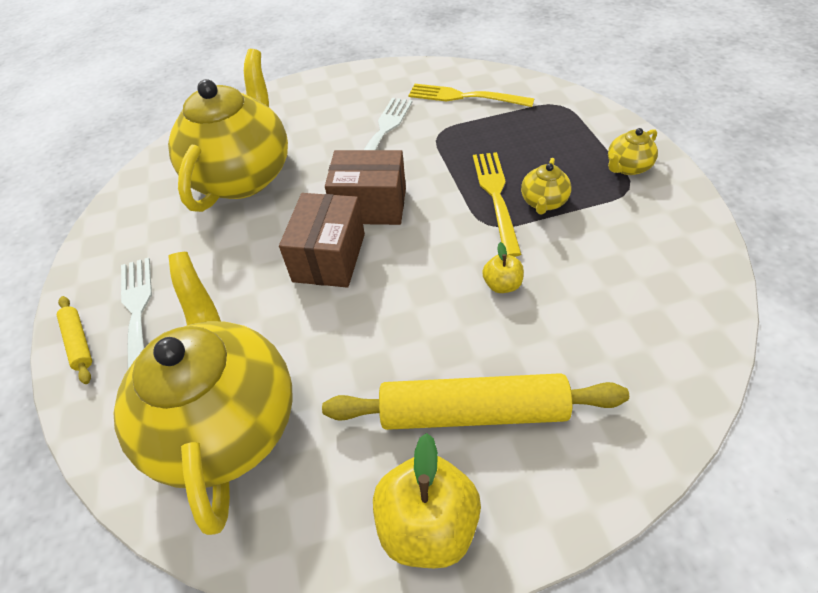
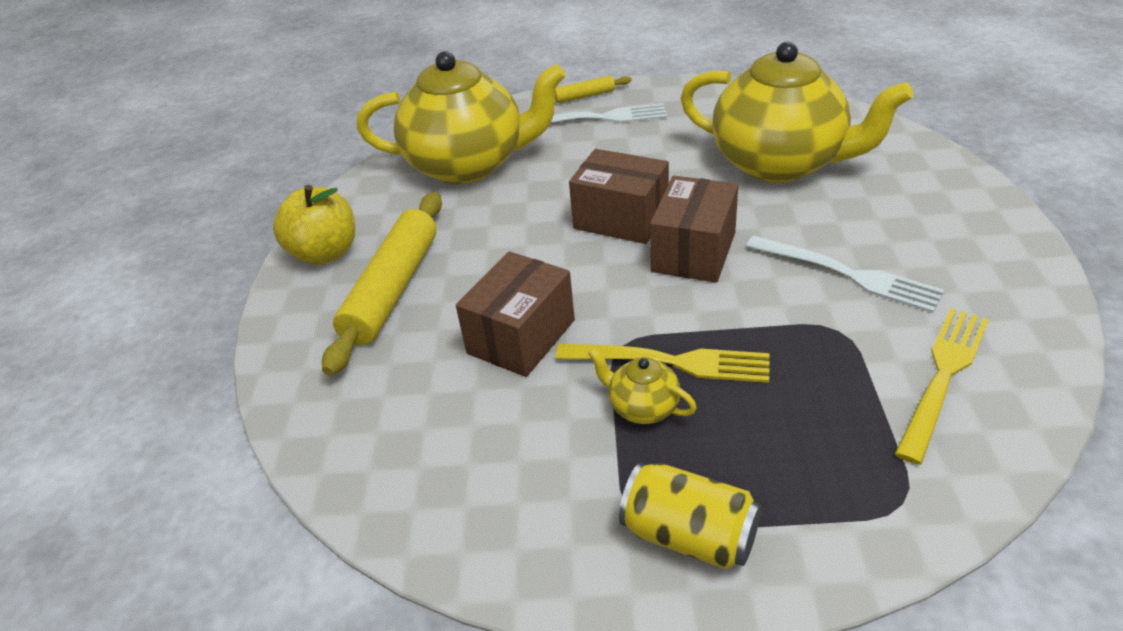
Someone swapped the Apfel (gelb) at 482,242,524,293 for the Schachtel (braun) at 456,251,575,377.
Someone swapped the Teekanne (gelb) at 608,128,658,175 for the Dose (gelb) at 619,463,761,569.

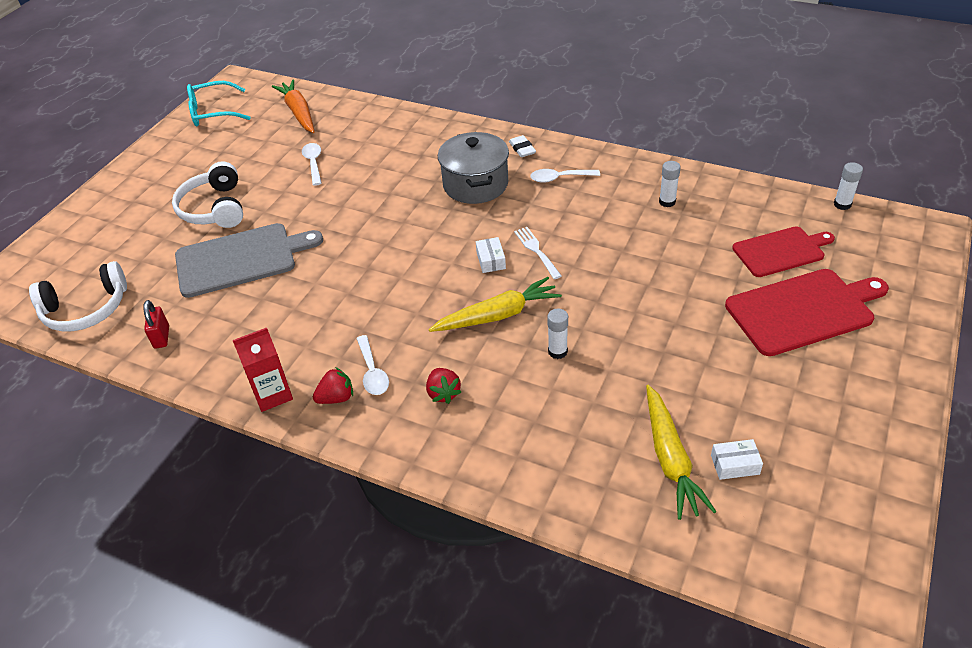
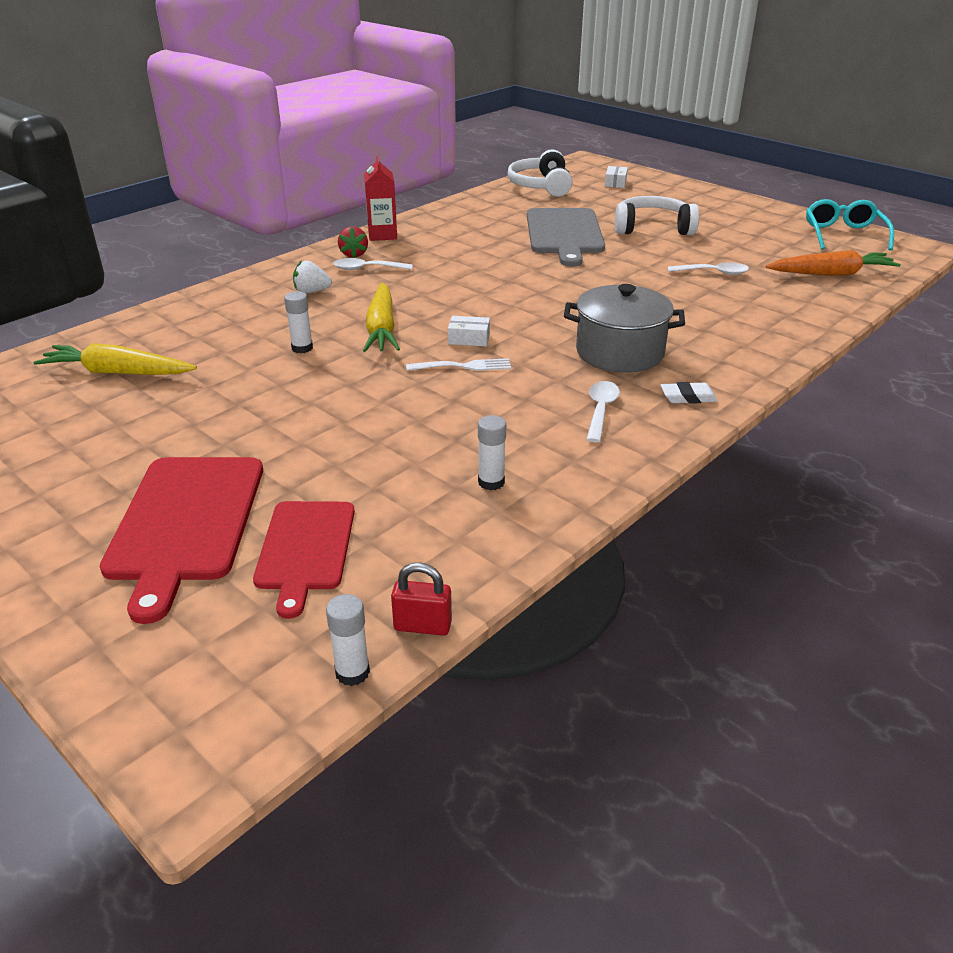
Someone repainted the Erdbeere (rot) at 426,368,461,404, which became the Erdbeere (weiß) at 293,260,332,294.
Someone carried the Vorhängeschloss (rot) from 144,300,169,349 to 391,562,452,636.
Someone carried the Schachtel (weiß) from 711,439,763,480 to 605,166,628,188.

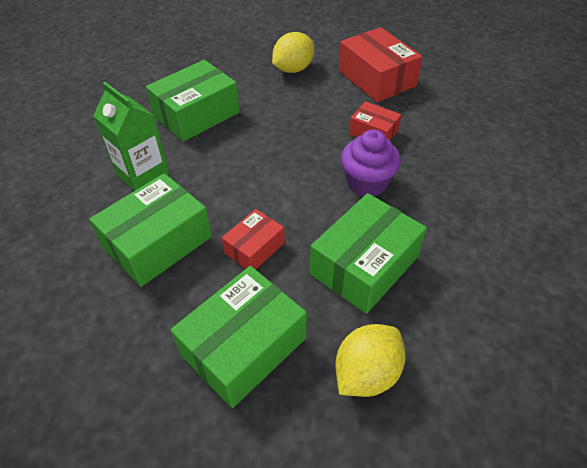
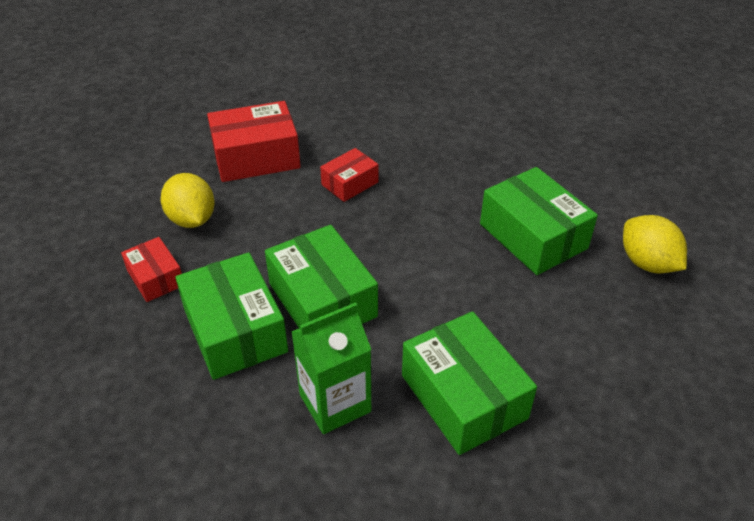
Someone carried the Schachtel (rot) from 221,209,285,269 to 121,237,182,302.
Someone carried the Schachtel (grün) from 171,266,307,408 to 265,225,378,328.
Someone took away the Muffin (lila) at 341,129,401,196.

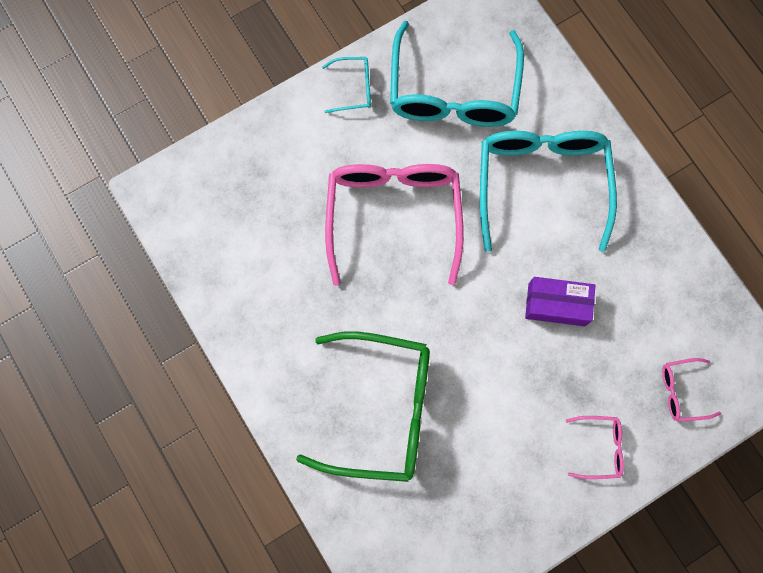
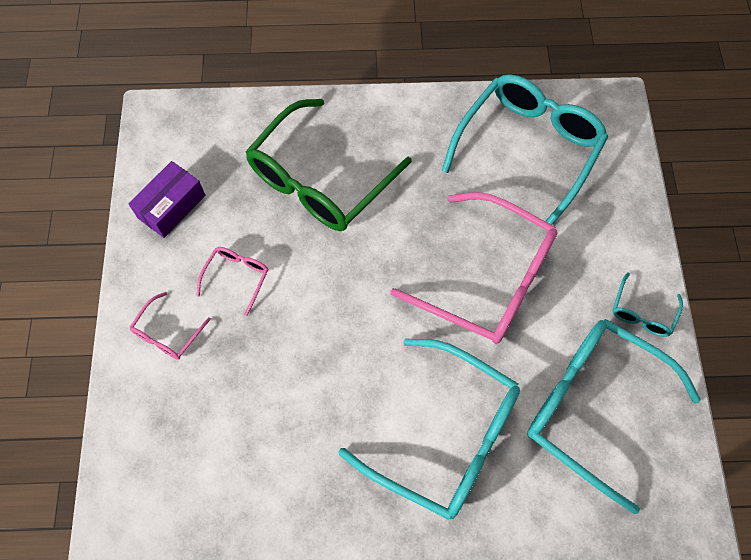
Someone carried the Schachtel (lila) from 525,277,595,326 to 129,161,205,238.
Someone carried the Brille (rosa) from 662,358,721,422 to 197,247,268,316.
Someone put down the Brille (türkis) at 442,74,608,225.

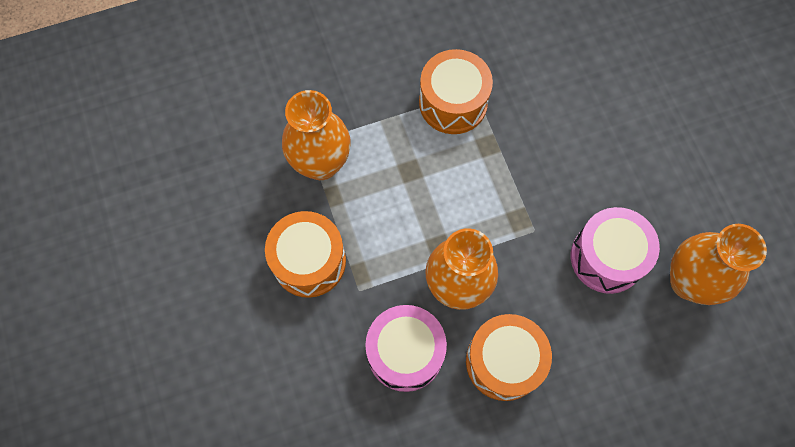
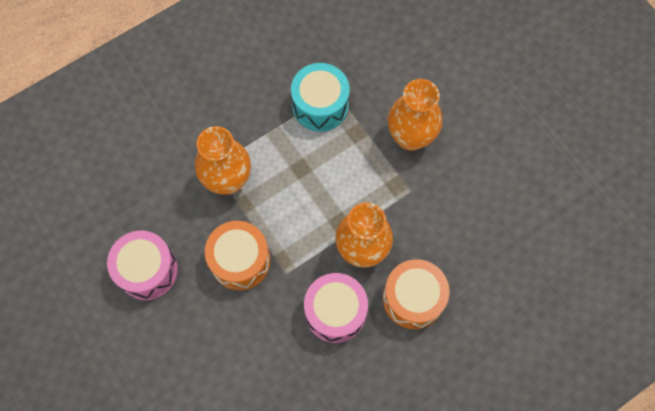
Someone carried the Trommel (rosa) from 571,207,660,294 to 107,231,178,300.
Someone repainted the Trommel (orange) at 419,49,493,134, which became the Trommel (türkis) at 291,63,350,132.
Someone carried the Vase (orange) from 670,224,767,305 to 388,79,442,151.

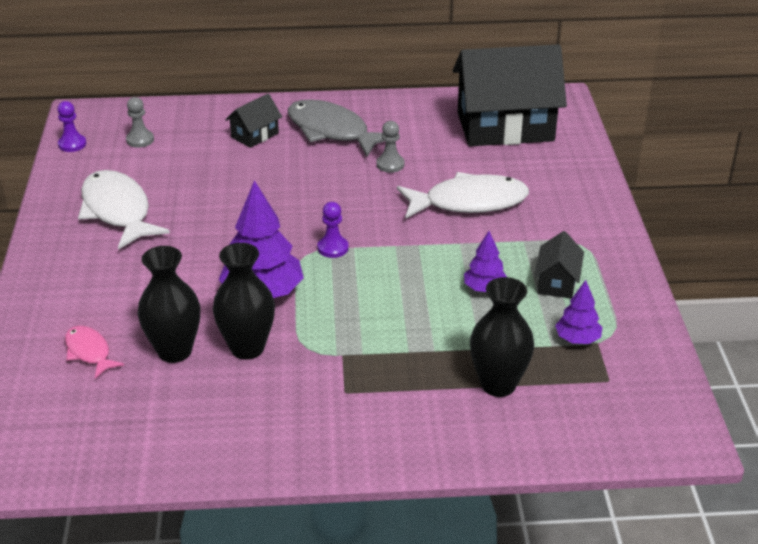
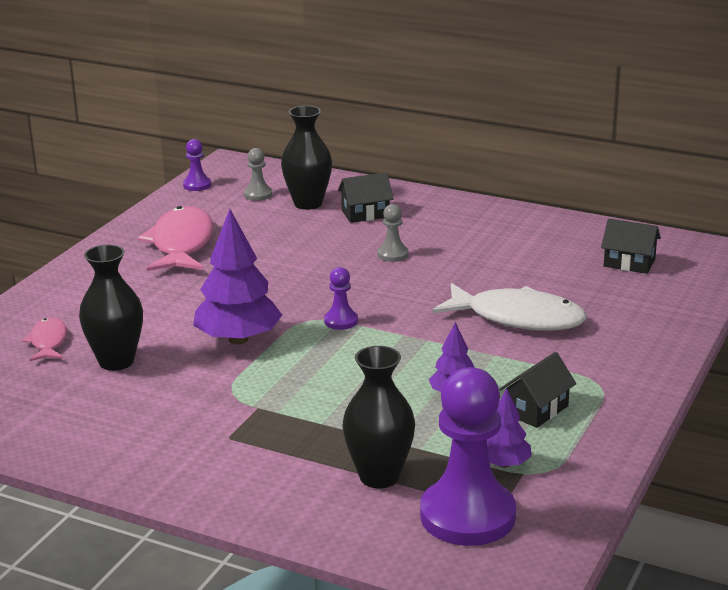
Someone repainted the Fisch (weiß) at 78,170,170,250, which became the Fisch (rosa) at 138,206,213,271.
Someone carried the Vase (schwarz) from 213,243,275,359 to 281,106,332,210.
Someone carried the Bauer (grau) from 376,121,405,173 to 377,204,408,262.
Someone put down the Bauer (lila) at 420,367,516,546.
Someone scaled the Haus (schwarz) at 453,44,567,146 by 0.44.
Someone took away the Fisch (grau) at 288,99,384,157.

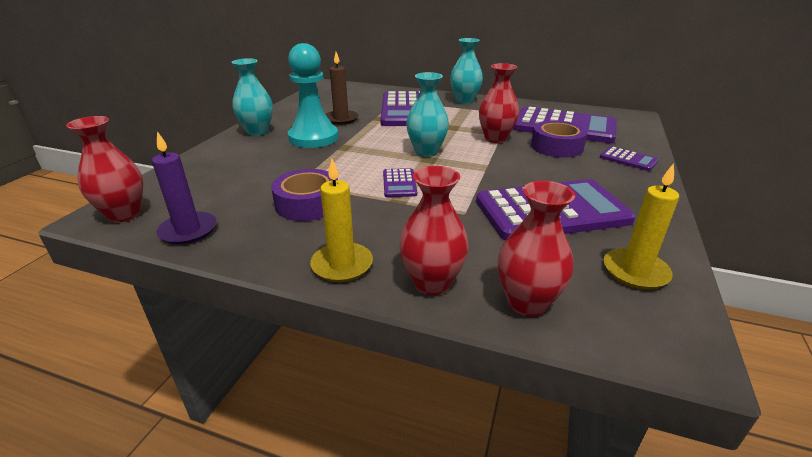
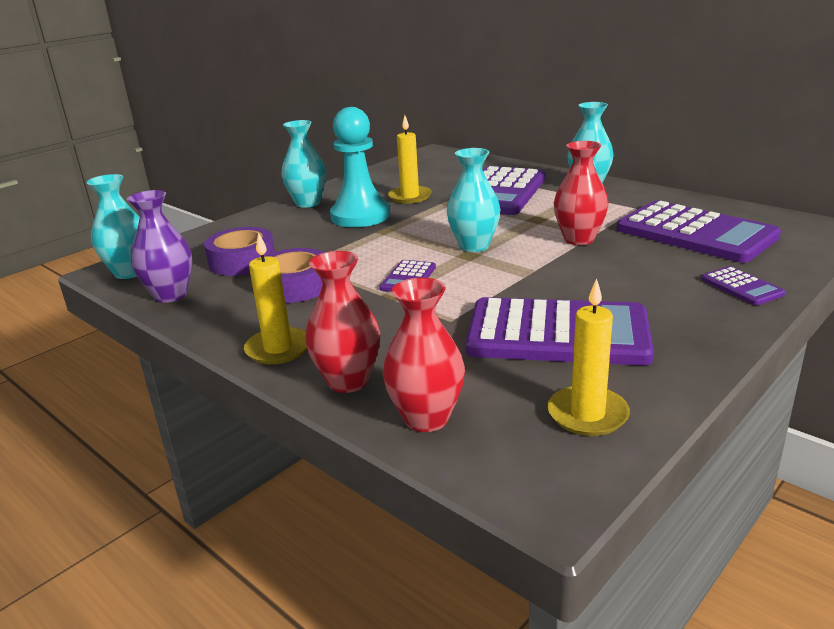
Someone repainted the Vase (rot) at 66,116,143,223, which became the Vase (türkis) at 86,174,140,279.
Someone swapped the Kerze (lila) at 152,131,216,245 for the Vase (lila) at 127,190,192,303.
Someone carried the Klebeband (lila) from 531,120,588,158 to 204,227,275,276.
Someone repainted the Kerze (braun) at 326,52,359,125, which became the Kerze (gelb) at 388,115,432,204.

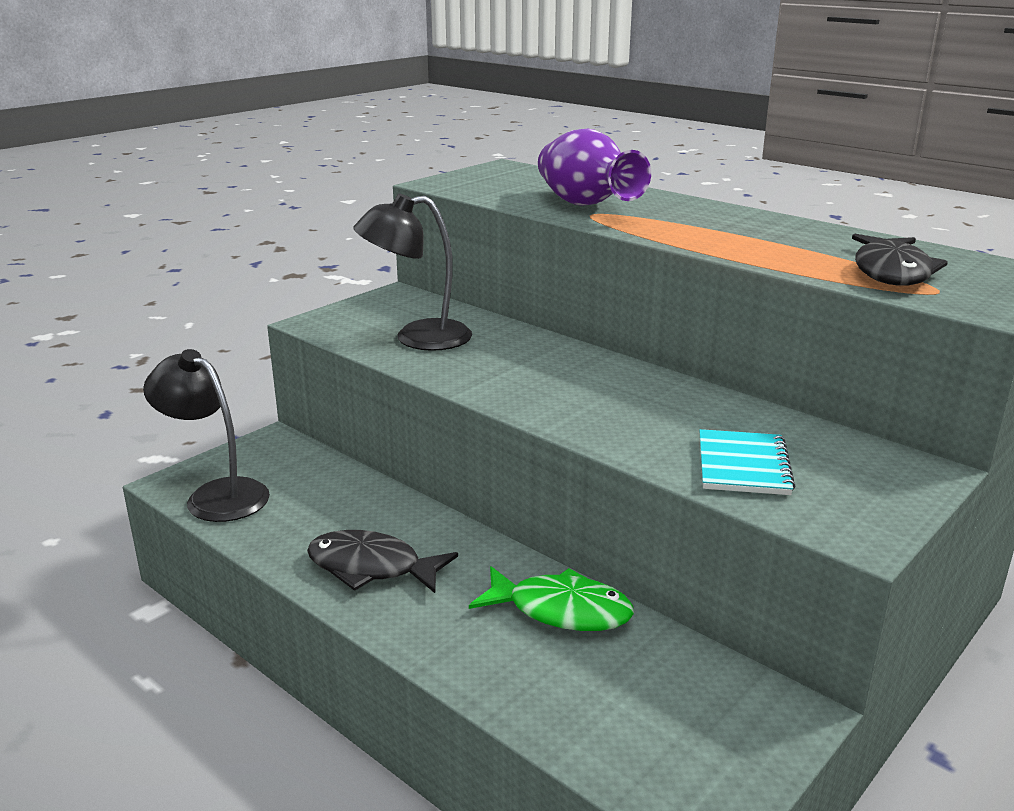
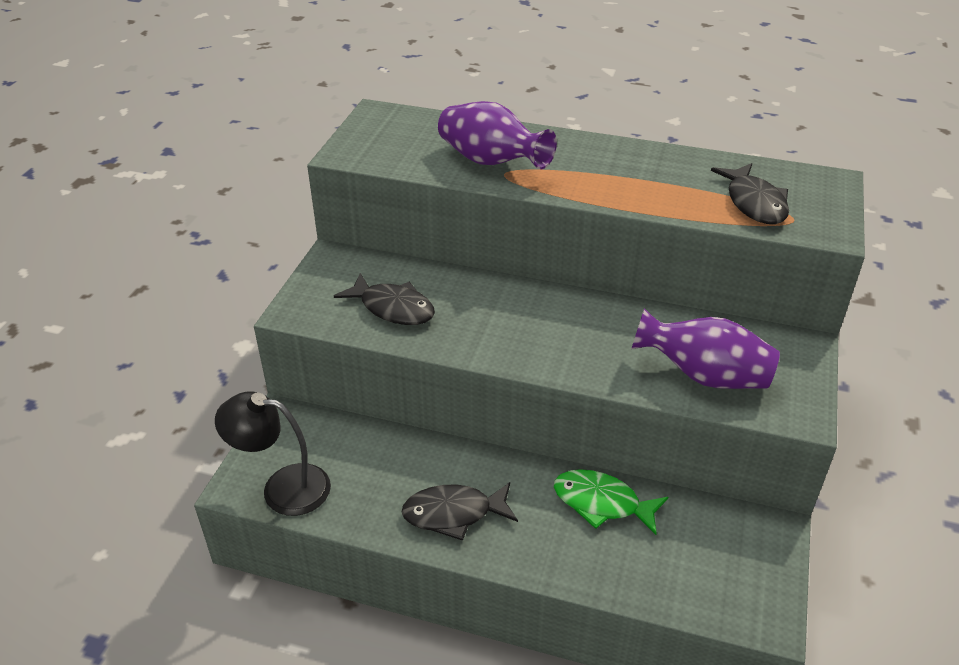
Someone swapped the Lampe (schwarz) at 353,193,472,351 for the Fisch (schwarz) at 334,273,435,325.
Someone rotated the Fisch (grün) at 469,566,634,631 by 150 degrees counterclockwise.
Someone swapped the Notizbuch (türkis) at 699,429,795,495 for the Vase (lila) at 631,308,780,389.

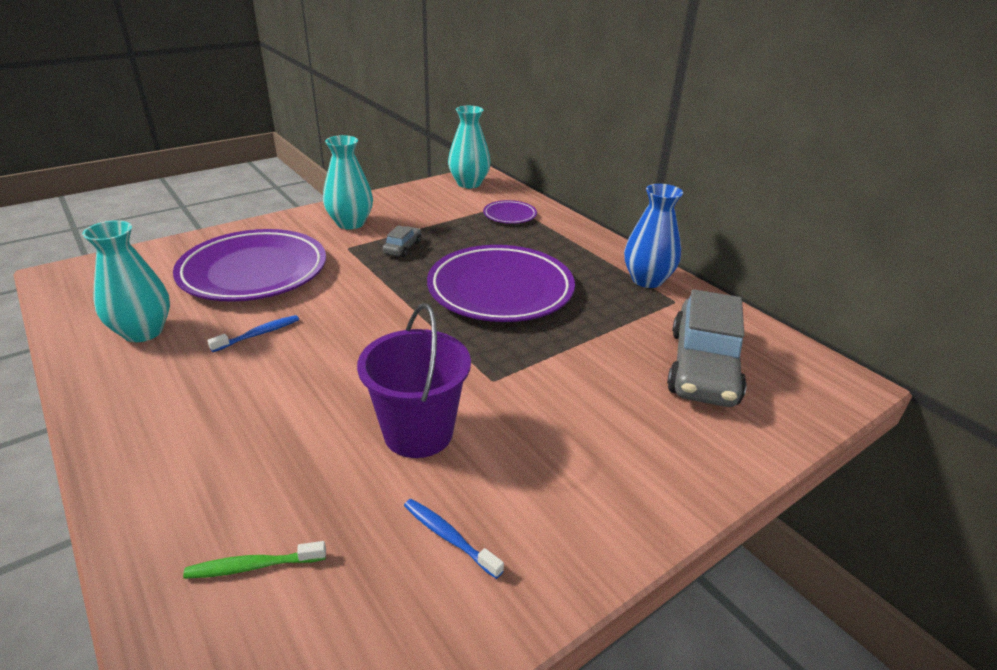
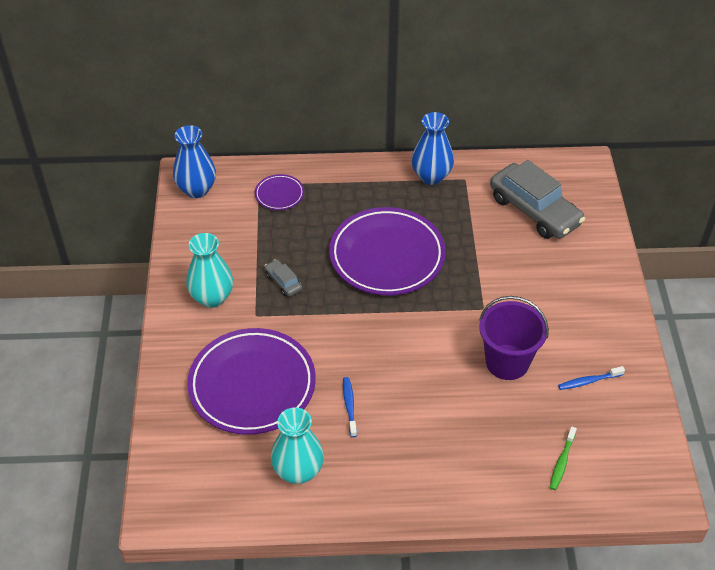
Someone repainted the Vase (türkis) at 448,106,491,188, which became the Vase (blau) at 173,125,216,198.

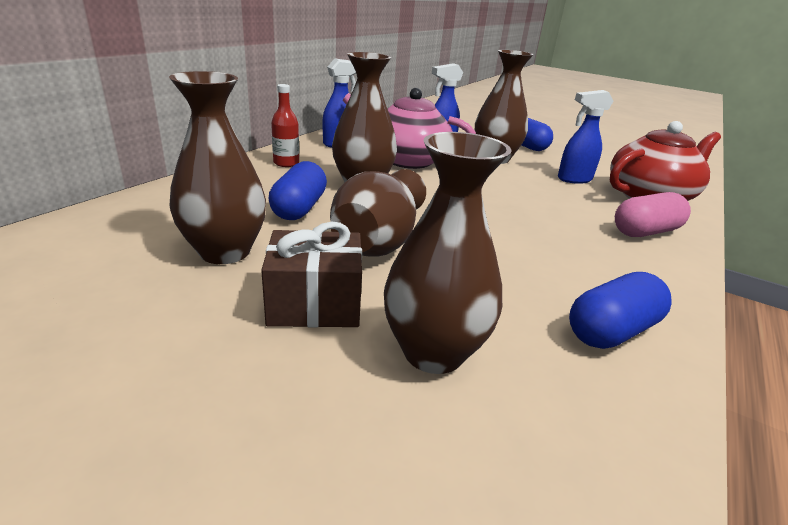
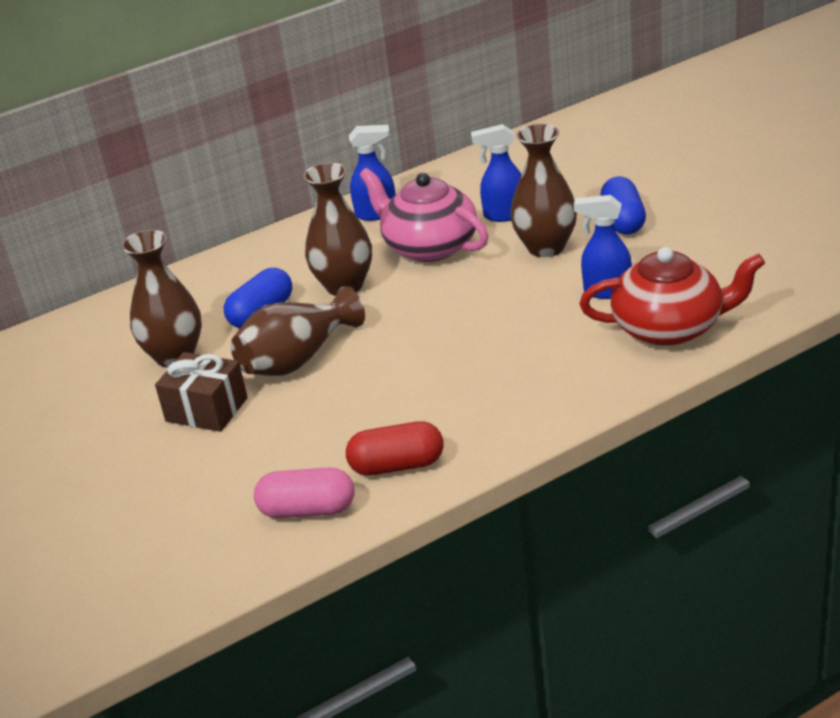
Someone carried the Kapsel (rosa) from 615,192,691,237 to 254,467,354,518.
Someone repainted the Kapsel (blau) at 569,272,672,349, which became the Kapsel (rot) at 346,421,443,476.
Someone took away the Flasche (rot) at 271,84,299,167.
Someone took away the Vase (braun) at 384,132,512,374.

